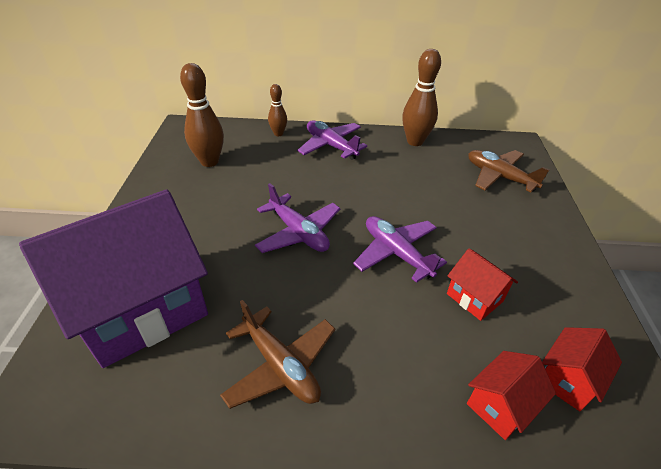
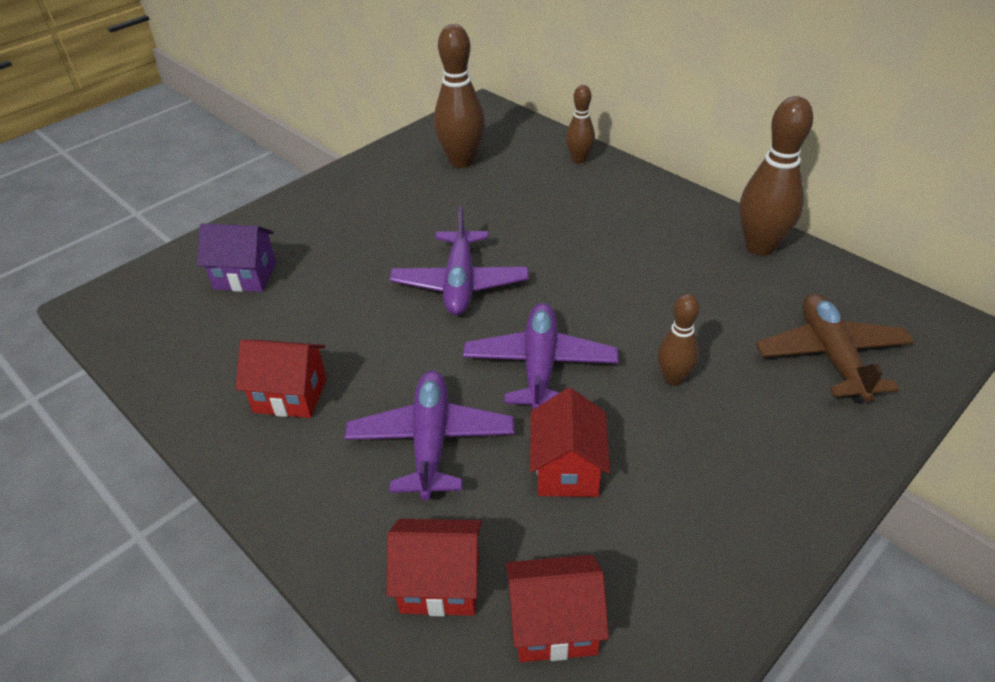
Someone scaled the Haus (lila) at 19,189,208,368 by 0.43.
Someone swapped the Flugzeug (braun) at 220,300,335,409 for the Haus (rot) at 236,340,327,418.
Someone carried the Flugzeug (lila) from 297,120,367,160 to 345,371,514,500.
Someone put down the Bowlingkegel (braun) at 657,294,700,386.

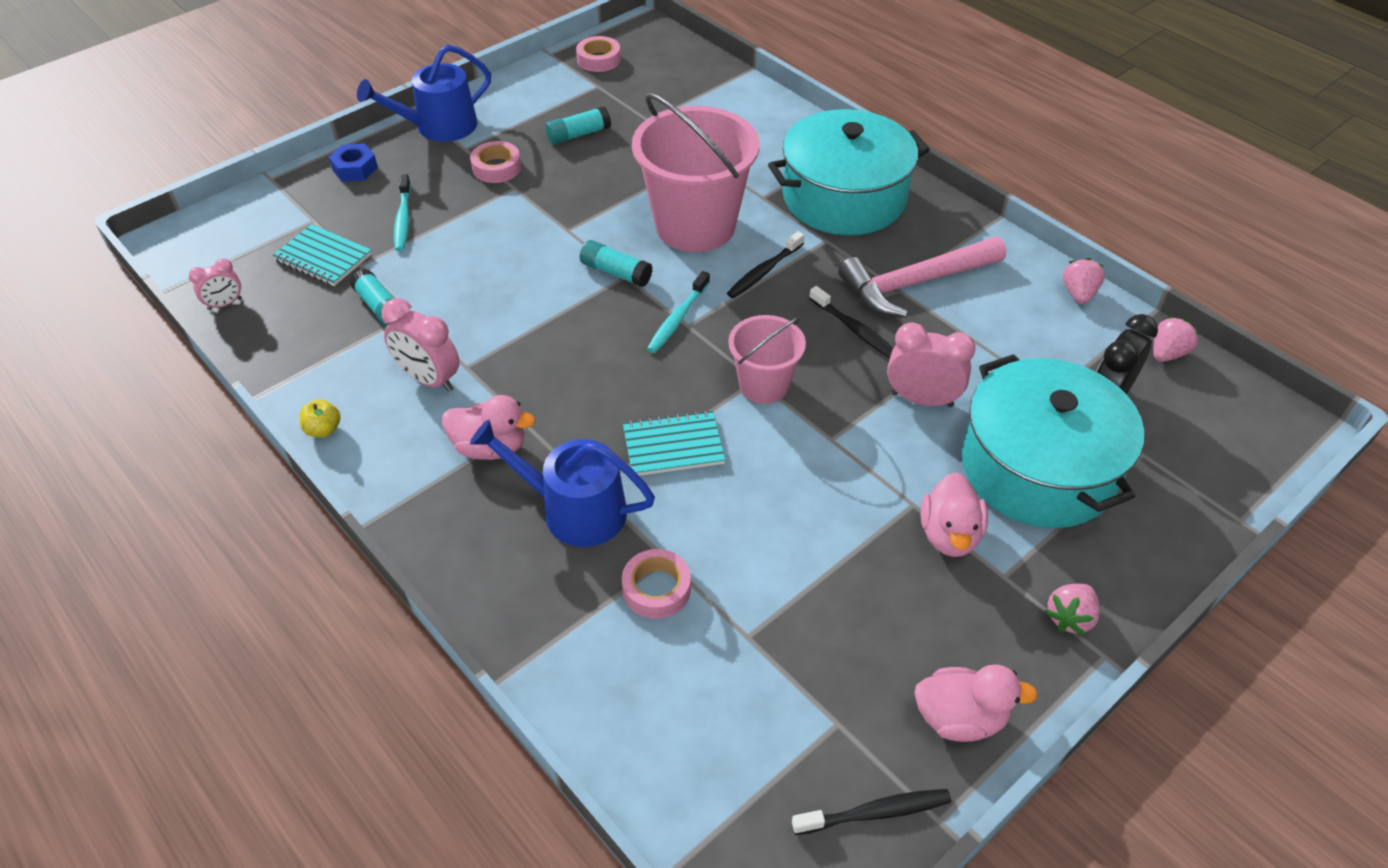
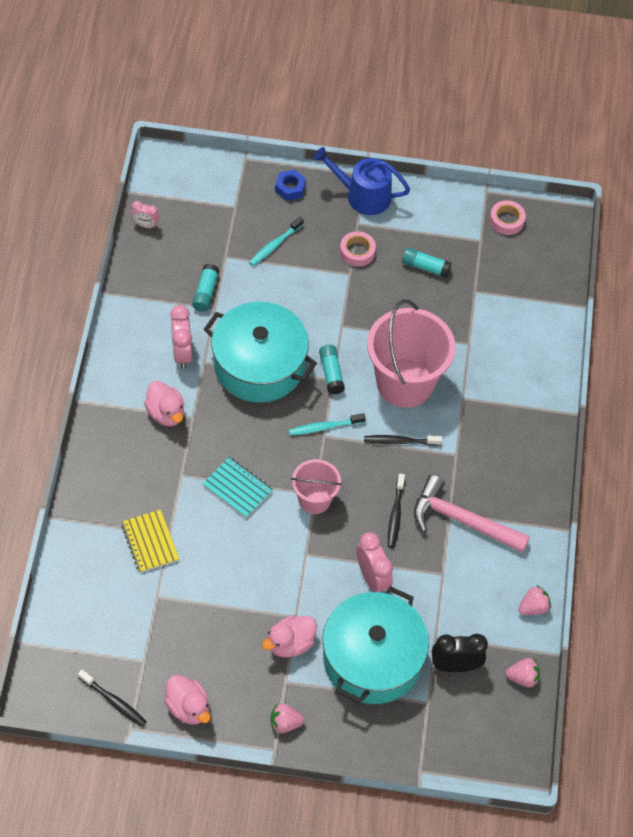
Someone swapped the Klebeband (rosa) at 622,549,691,619 for the Notizbuch (gelb) at 121,509,179,573.
Someone carried the Kochtopf (türkis) from 768,109,930,235 to 203,302,317,403.
Someone took away the Notizbuch (türkis) at 272,224,372,286.
Someone took away the Apfel (gelb) at 299,399,341,437.
Someone took away the Gießkanne (blau) at 470,420,655,547.

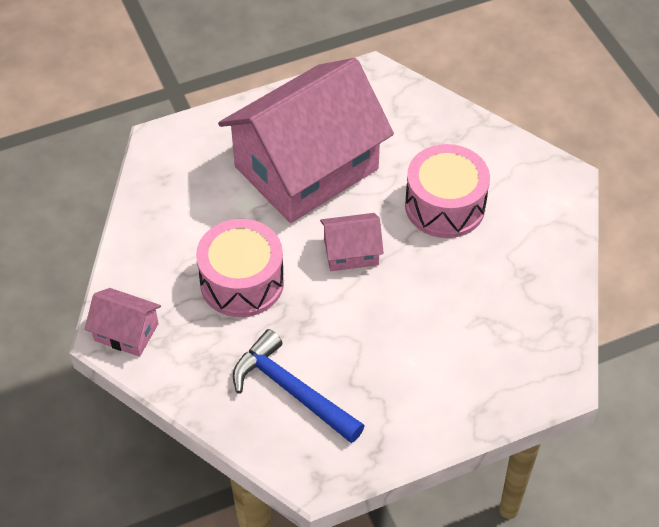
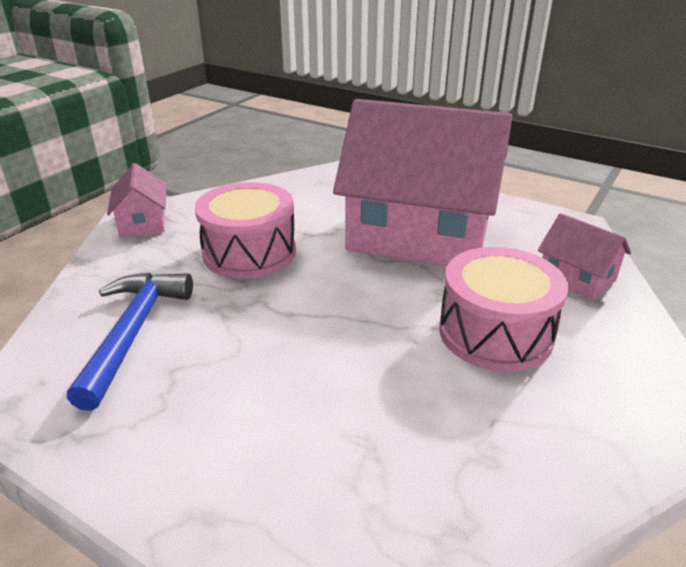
Someone carried the Haus (rosa) from 320,213,384,271 to 538,213,631,300.

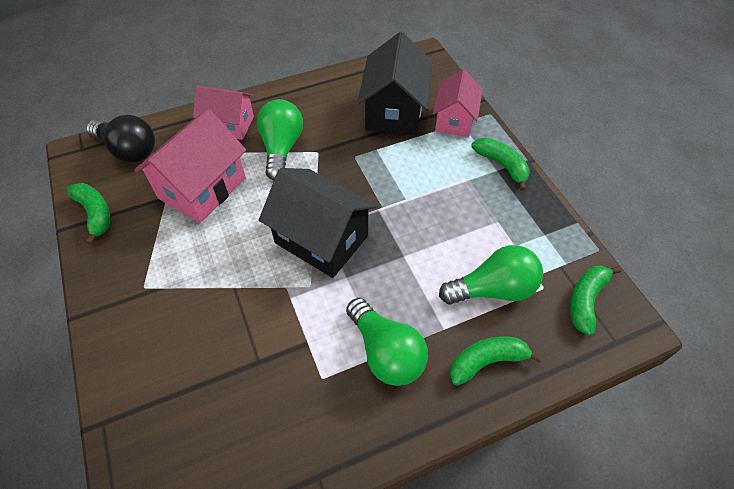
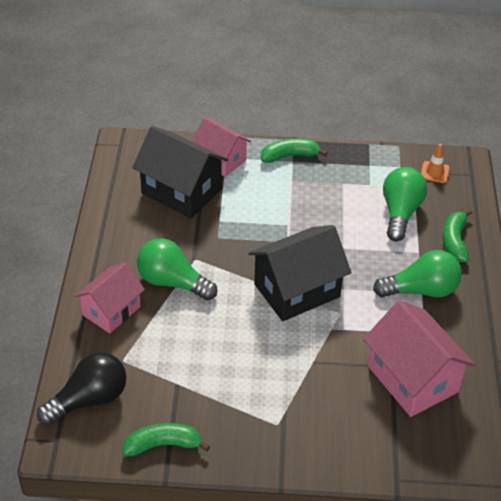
Someone carried the Haus (rosa) from 134,109,246,223 to 363,300,475,417.
Someone swapped the Banane (grün) at 570,265,621,336 for the Leitkegel (orange) at 421,144,450,183.

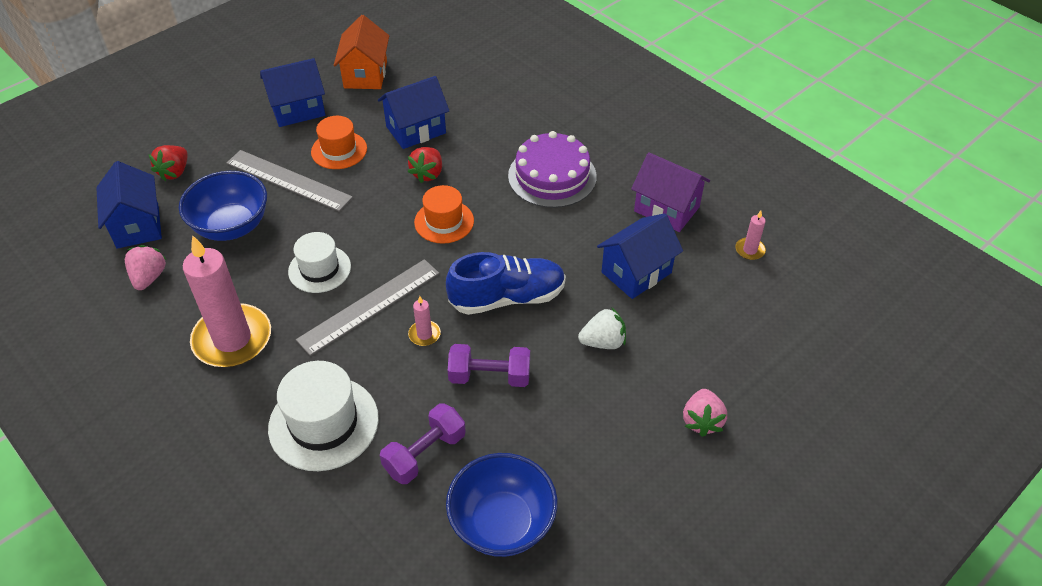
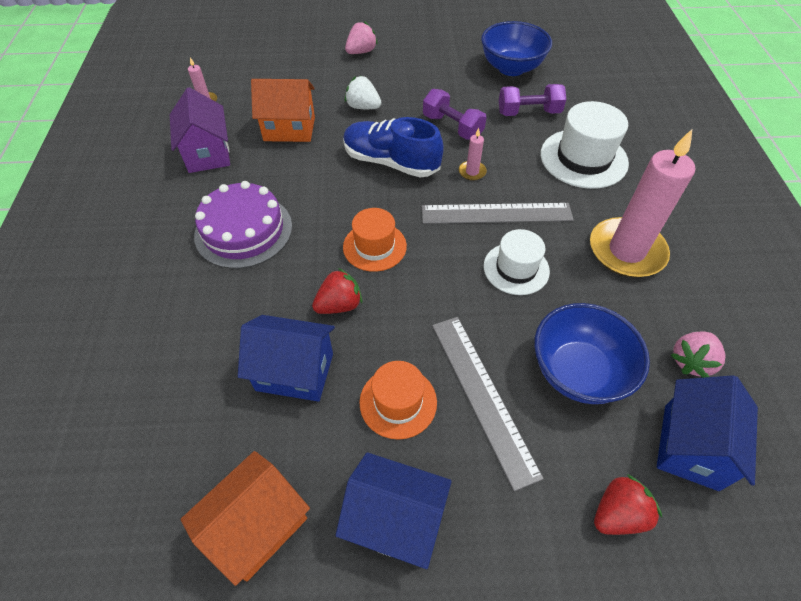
Someone repainted the Haus (blau) at 597,213,683,299, which became the Haus (orange) at 251,79,315,142.

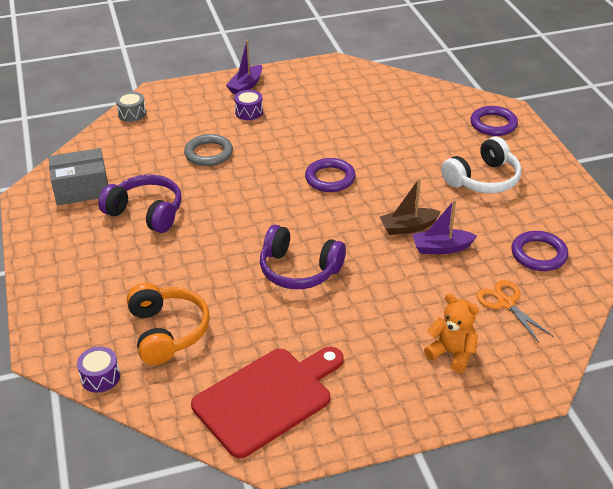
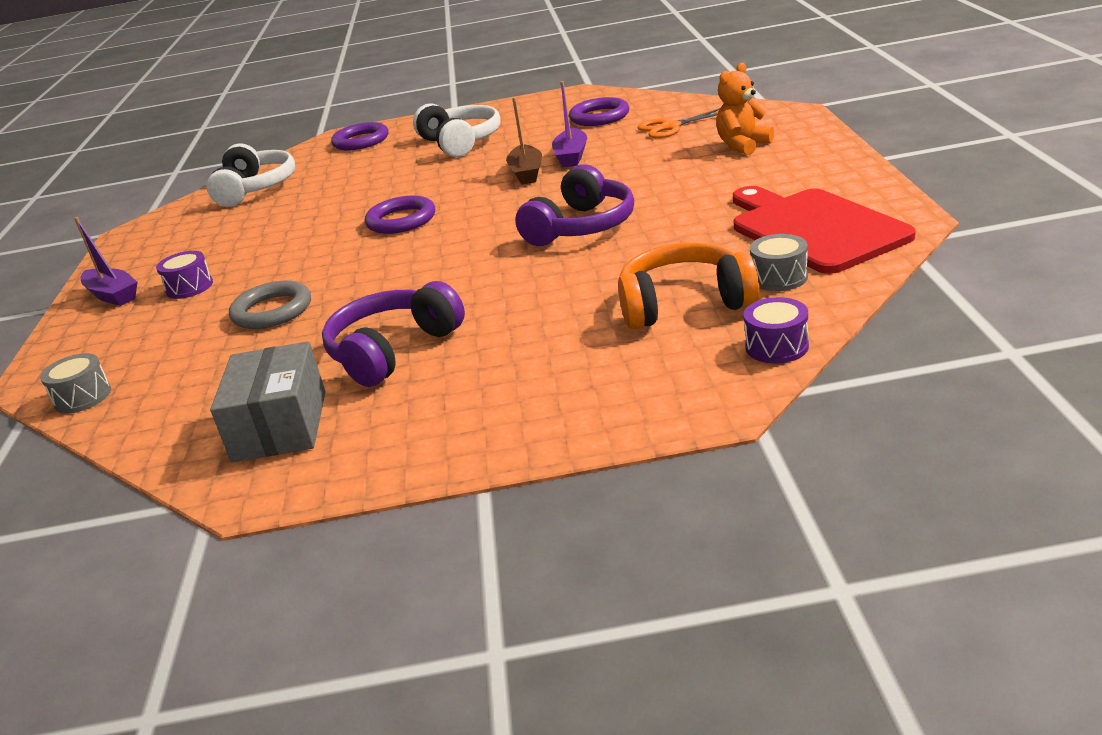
Someone put down the Kopfhörer (weiß) at 206,143,295,207.
Someone put down the Trommel (grau) at 750,234,808,291.

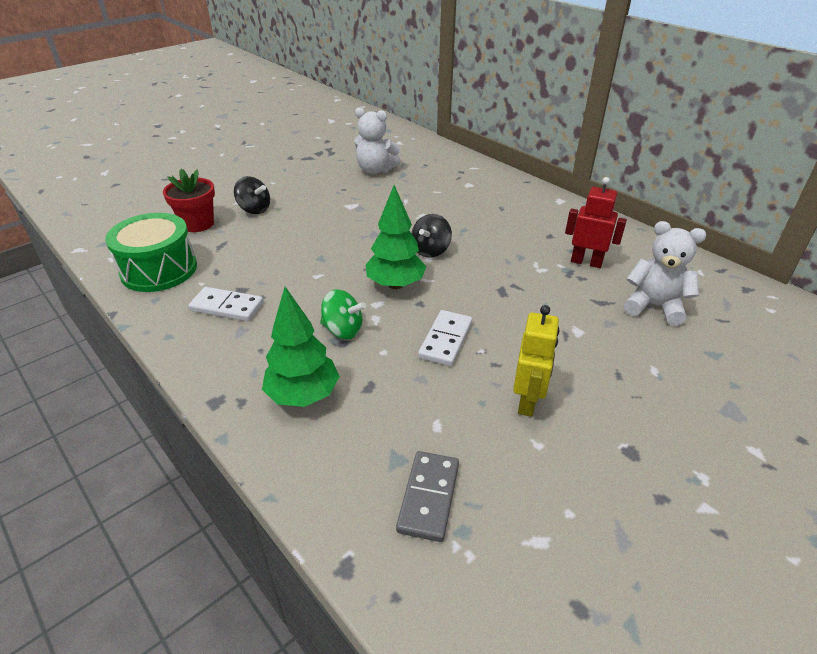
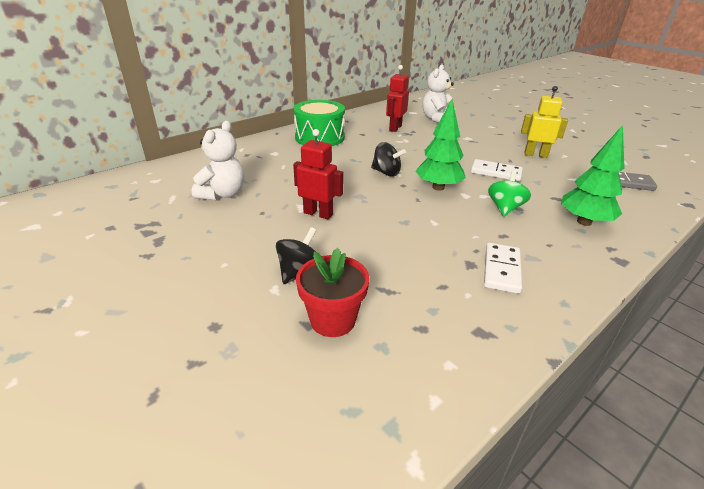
Someone carried the Trommel (grün) from 105,213,197,292 to 293,100,345,146.
Someone put down the Roboter (rot) at 293,129,343,219.

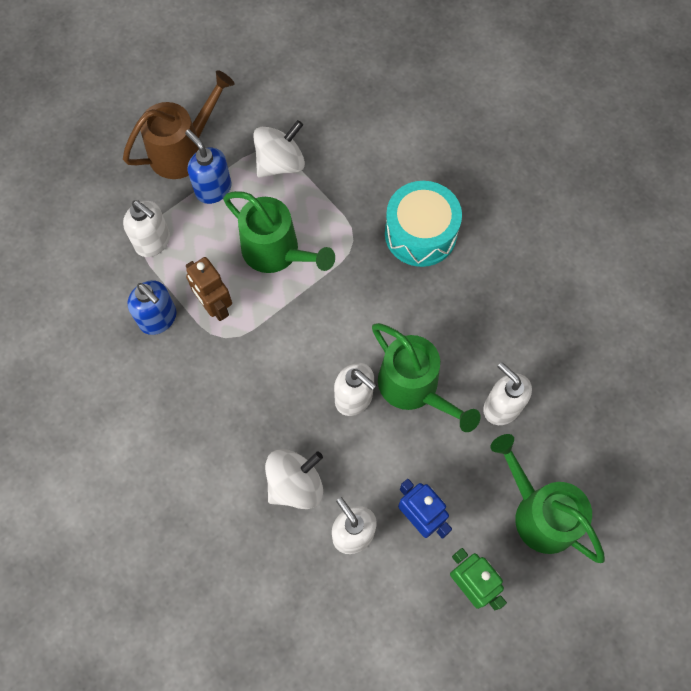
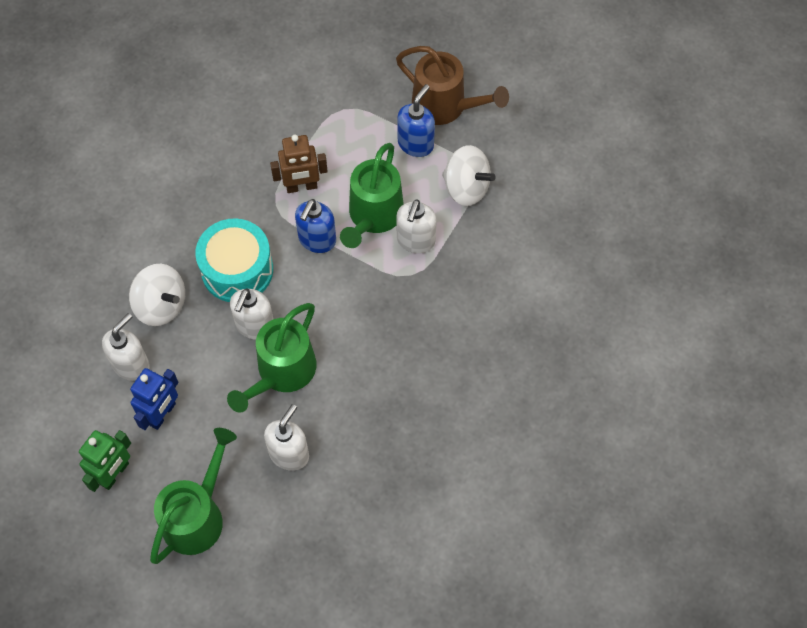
Someone carried the Trommel (türkis) from 385,181,462,267 to 195,218,273,302.
Someone rotated the Roboter (braun) at 186,257,232,321 by 135 degrees counterclockwise.
Someone carried the Seifenspender (blau) from 127,280,176,335 to 295,199,336,253.
Someone carried the Seifenspender (weiß) from 123,200,170,257 to 396,199,437,253.

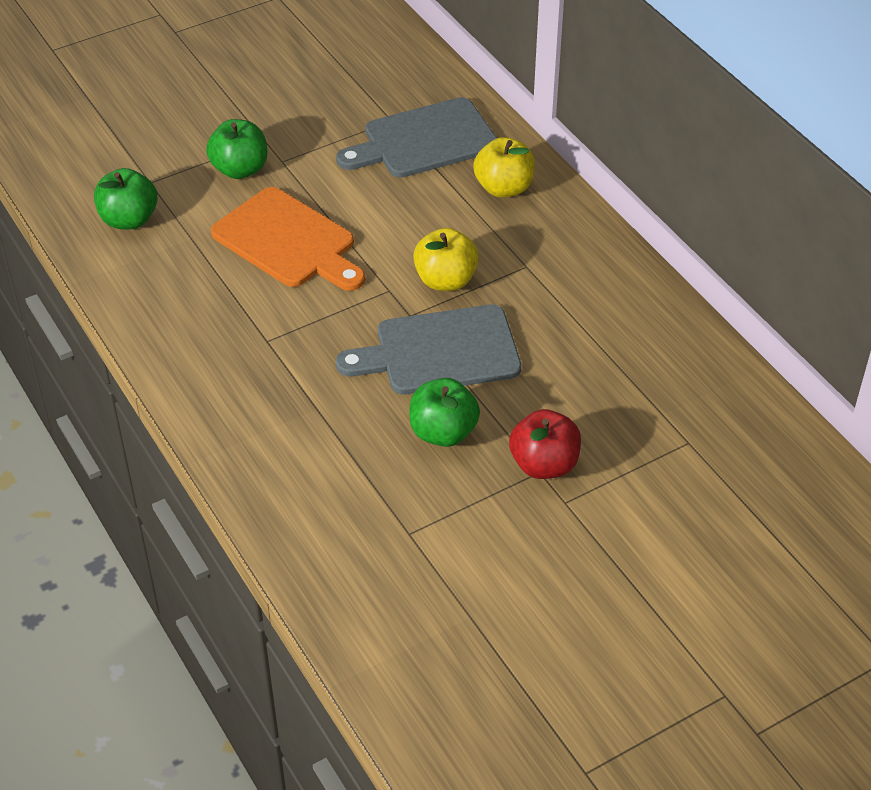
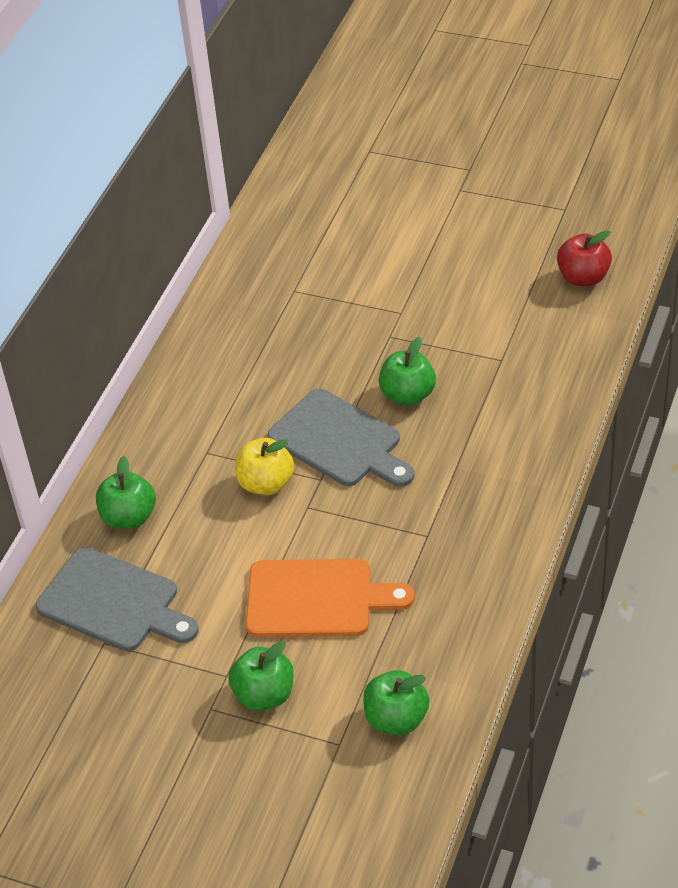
Someone repainted the Apfel (gelb) at 473,137,535,198, which became the Apfel (grün) at 96,456,156,529.
Someone rotated the Schneidebrett (orange) at 211,187,365,291 by 90 degrees clockwise.
Someone carried the Apfel (rot) from 509,409,581,479 to 557,230,612,286.

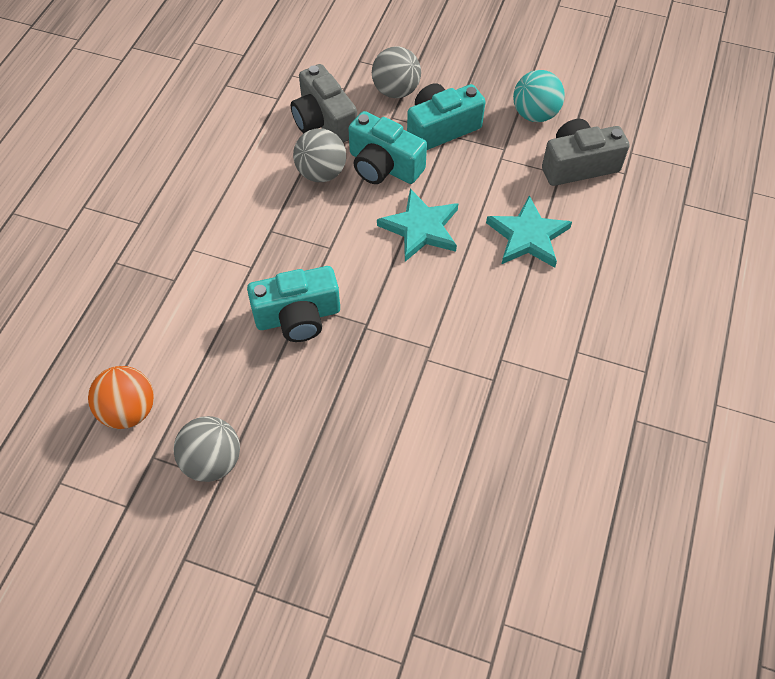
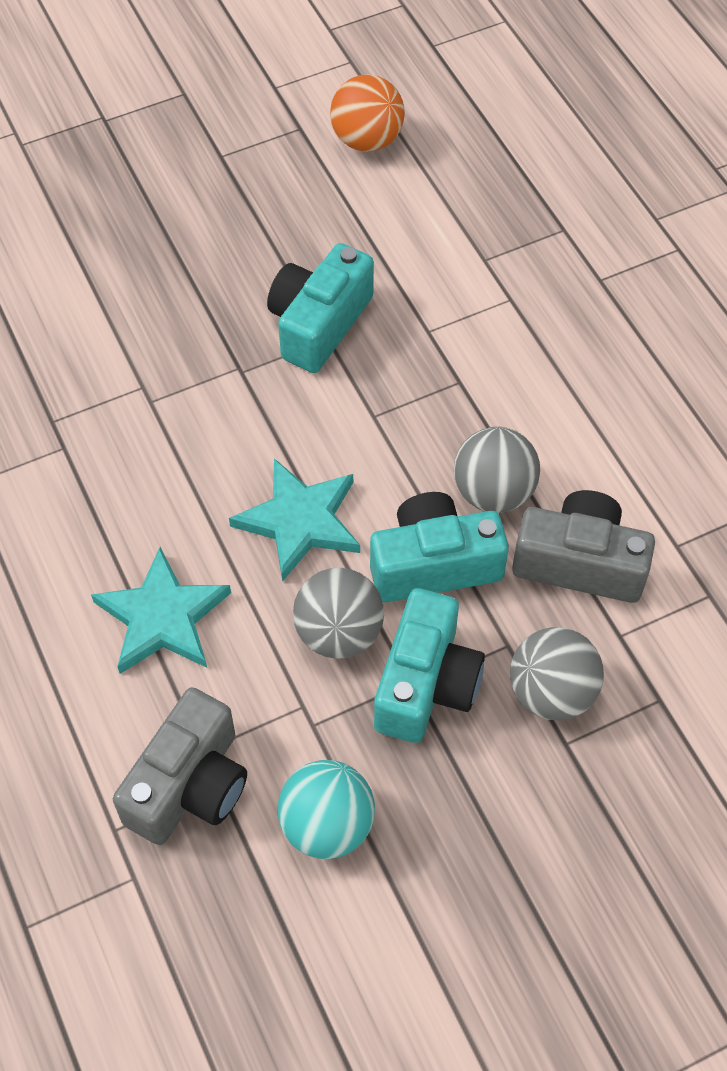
Someone carried the Ball (grau) from 173,416,240,482 to 293,568,384,659.

